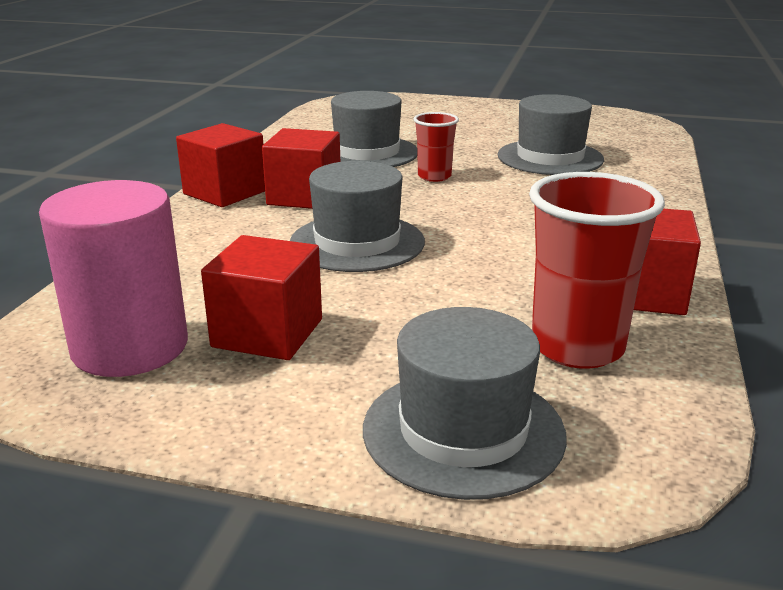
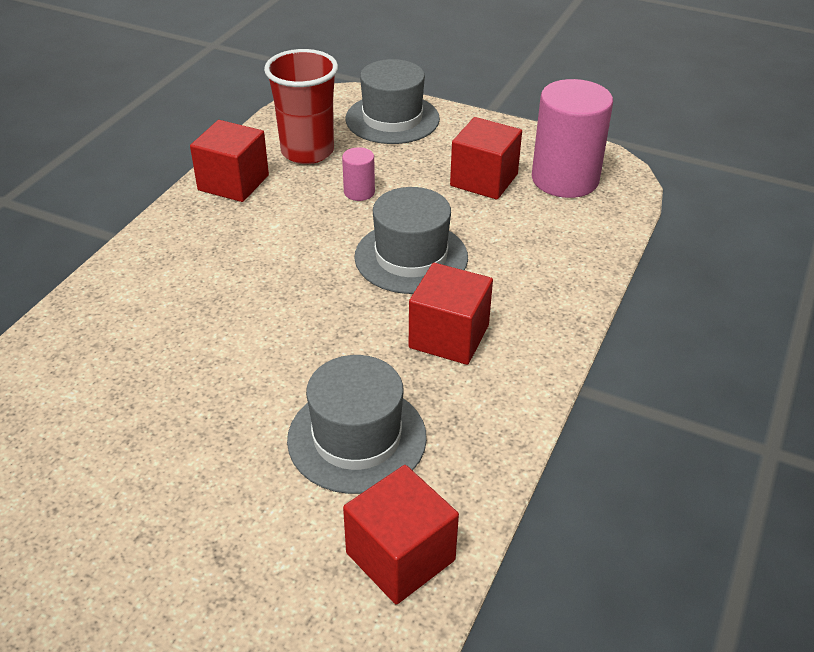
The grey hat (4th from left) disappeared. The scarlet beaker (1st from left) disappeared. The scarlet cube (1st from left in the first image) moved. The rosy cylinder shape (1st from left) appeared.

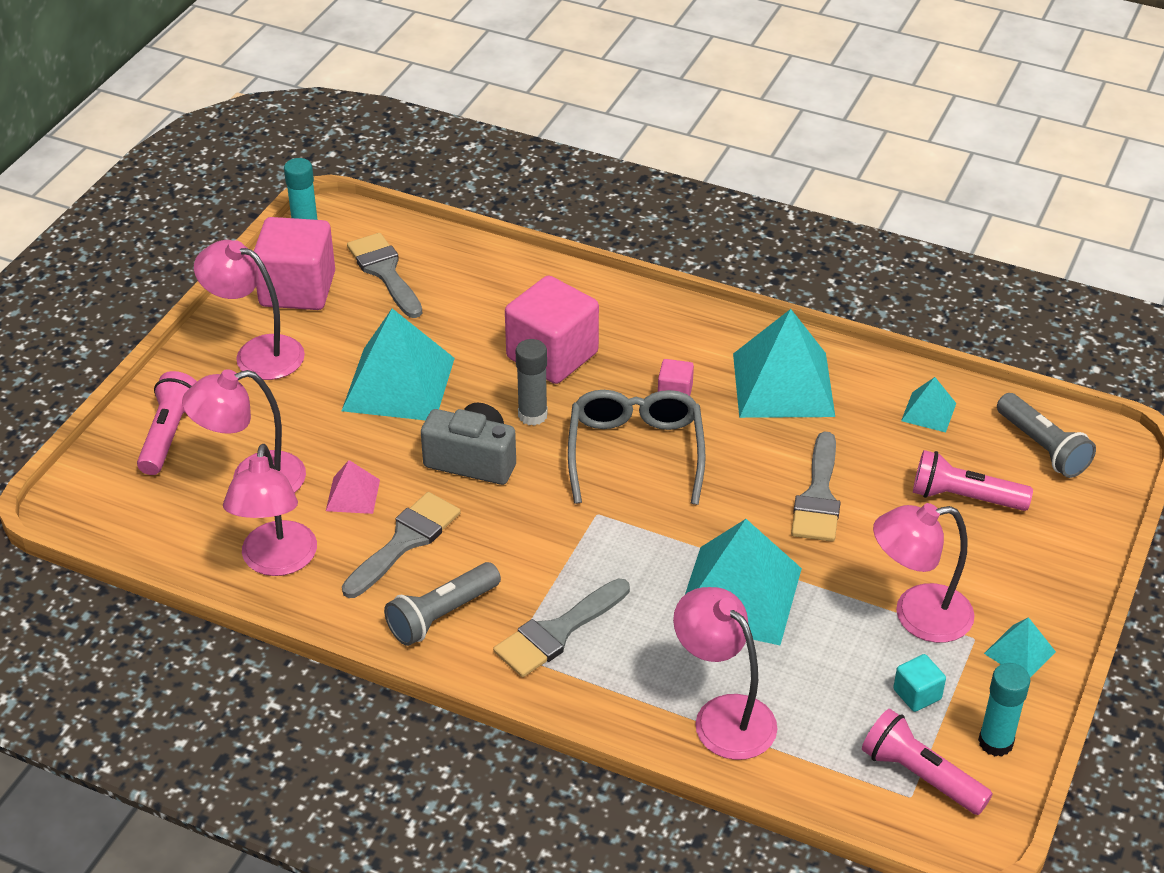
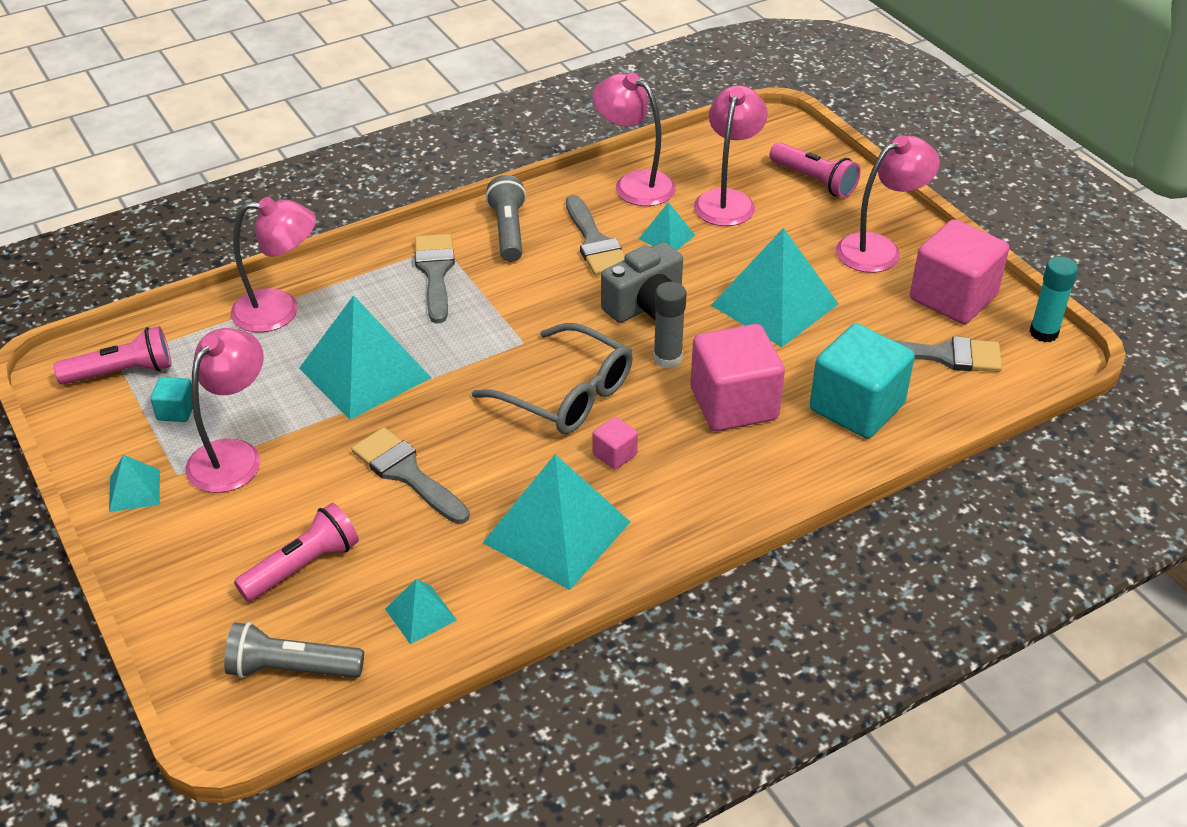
The rosy pyramid became the teal pyramid (5th from left). The teal glue stick (2nd from left) disappeared. The teal cube (2nd from left) appeared.

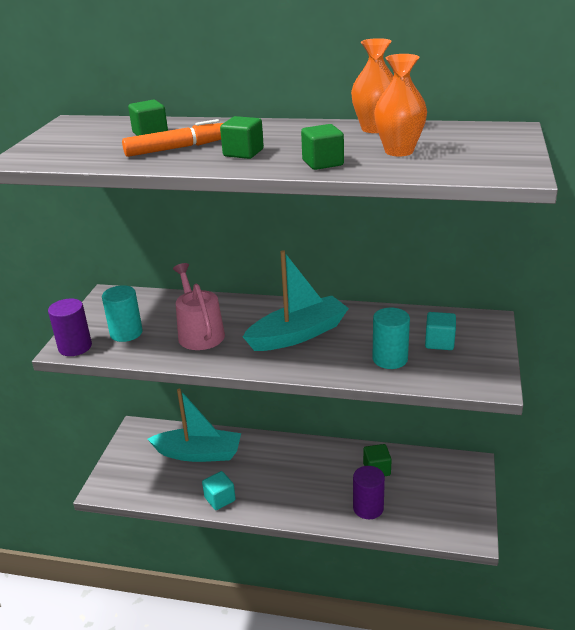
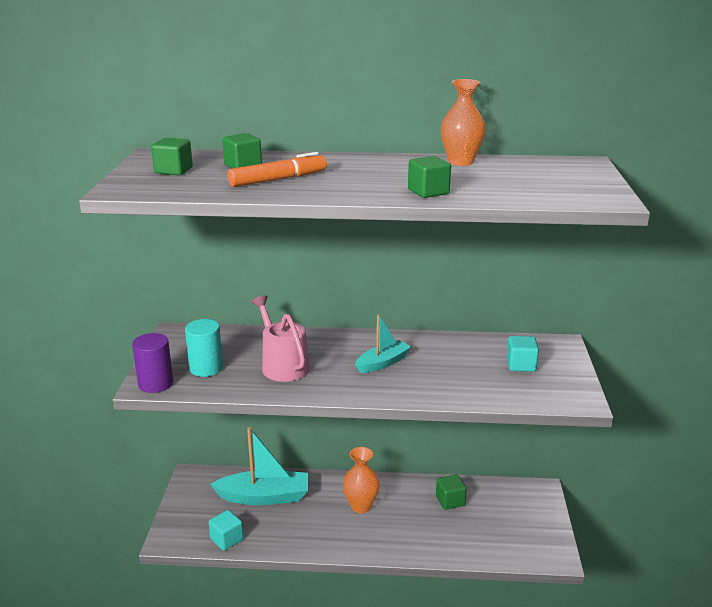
The orange vase (2nd from left in the first image) moved. The green cube (2nd from left in the first image) moved. The teal boat (2nd from left) changed to 0.59 times the size. The teal cylinder shape (2nd from left) disappeared. The purple cylinder shape (2nd from left) disappeared. The teal cube (1st from left) moved.

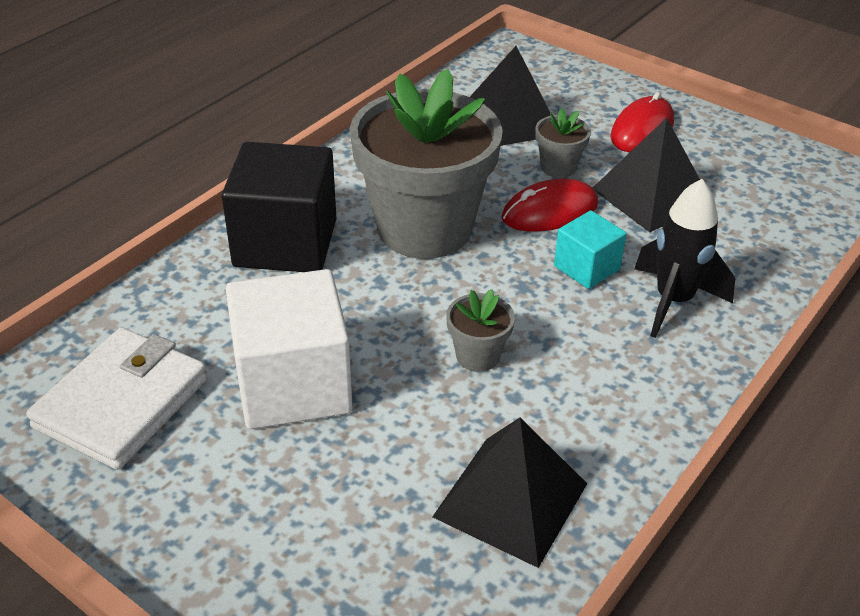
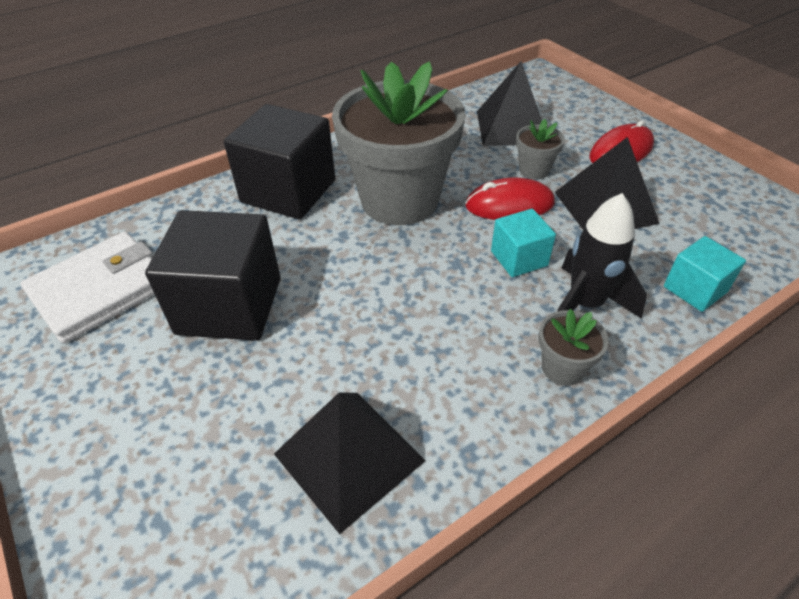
The pure white cube became the black cube (1st from left). The grey potted plant (2nd from left in the first image) moved. The teal cube (2nd from left) appeared.

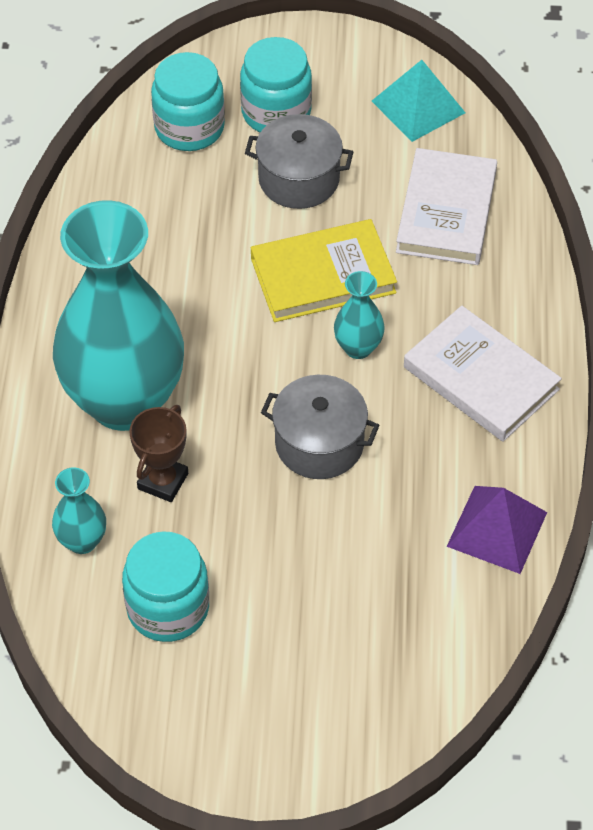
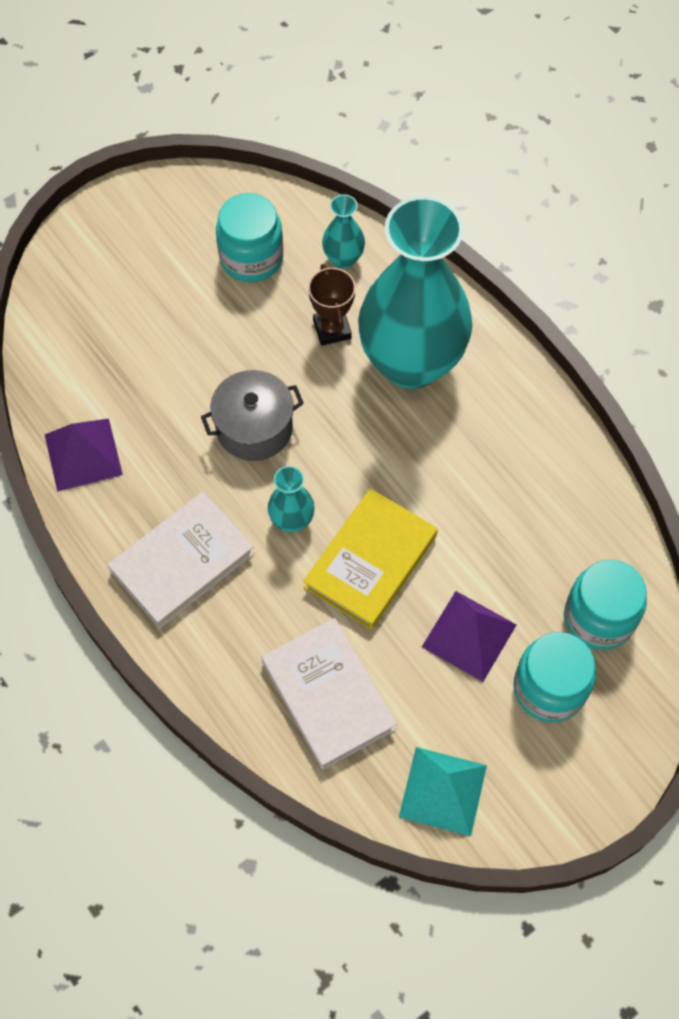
The grey stockpot (1st from left) was replaced by the purple pyramid (2nd from left). The pure white hardback (2nd from left in the first image) turned 45 degrees counterclockwise.

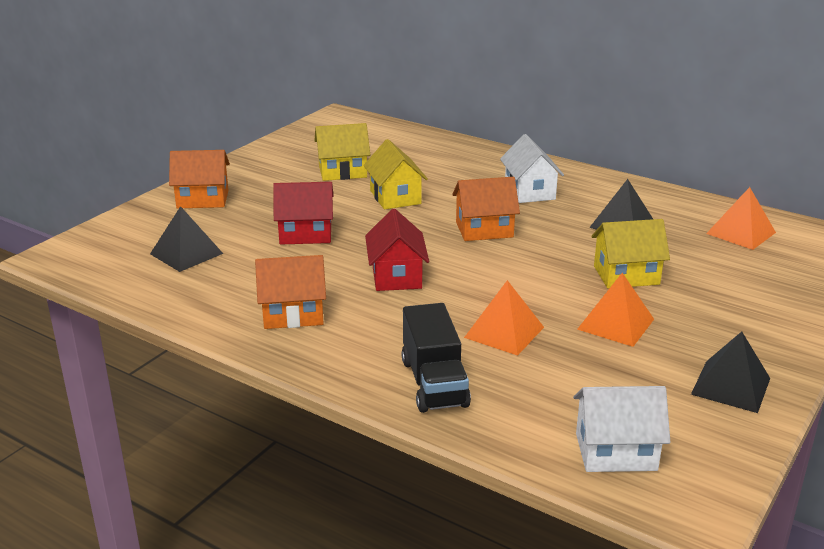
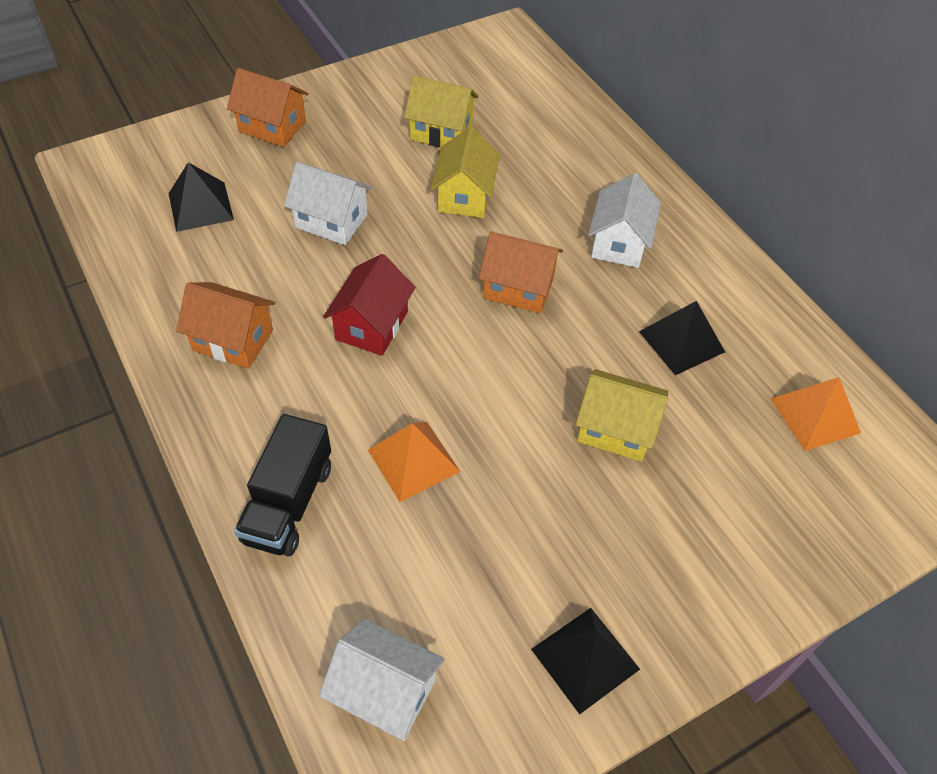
The scarlet toy house (1st from left) became the pure white toy house (1st from left). The orange pyramid (2nd from left) disappeared.

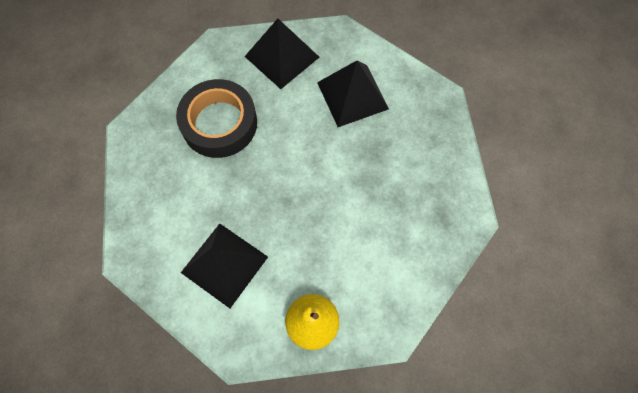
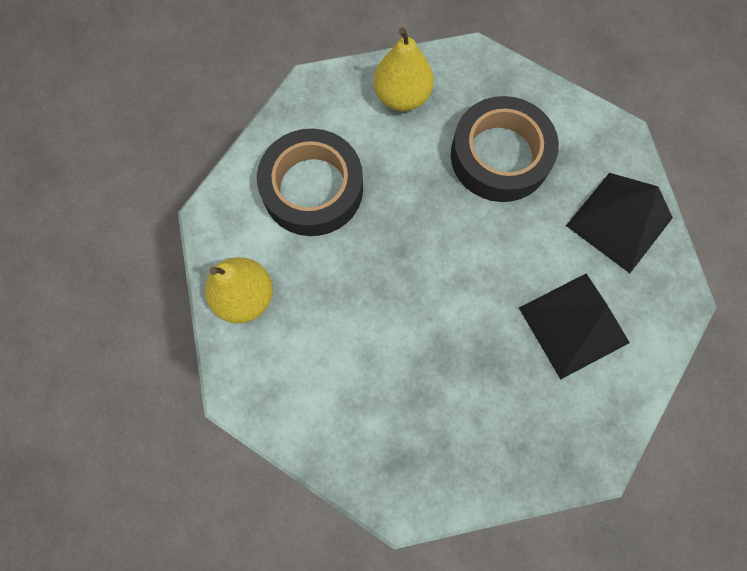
The black pyramid (1st from left) was replaced by the black roll of tape (1st from left). The yellow pear (2nd from left) appeared.

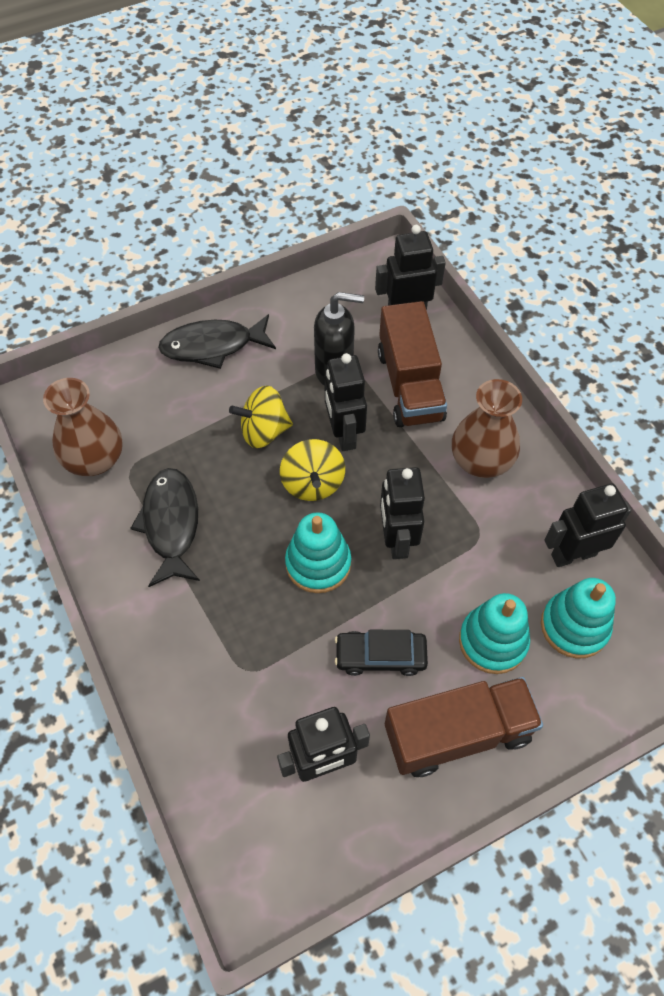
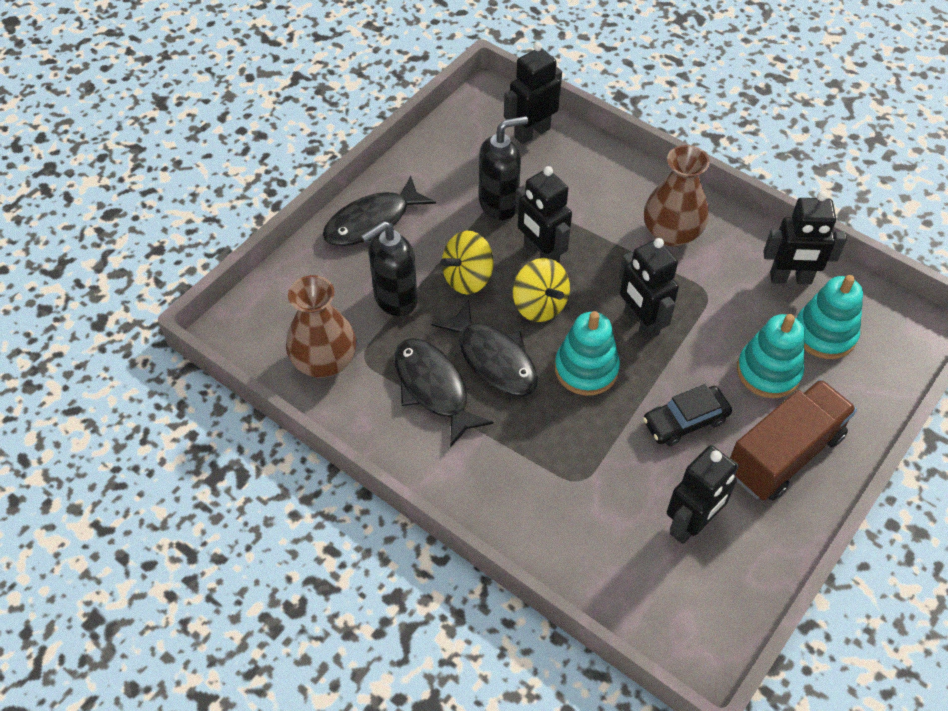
The brown lorry (1st from left) disappeared. The black robot figure (5th from left) turned 135 degrees counterclockwise. The black soap dispenser (1st from left) appeared. The black fish figure (3rd from left) appeared.

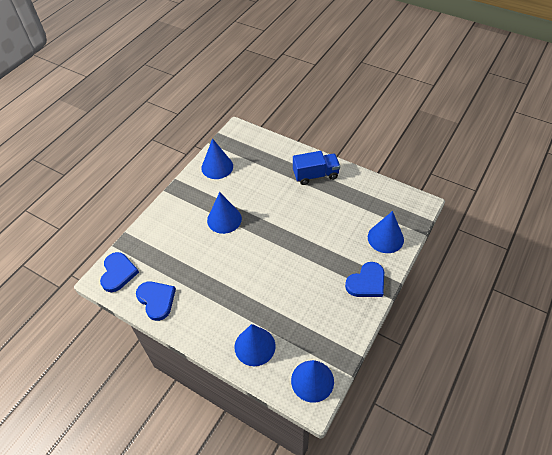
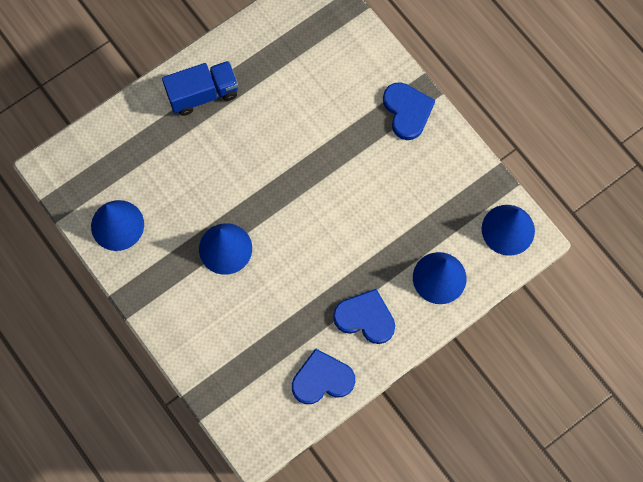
The blue lorry turned 60 degrees clockwise. The blue cone (5th from left) disappeared. The blue heart (1st from left in the first image) moved.

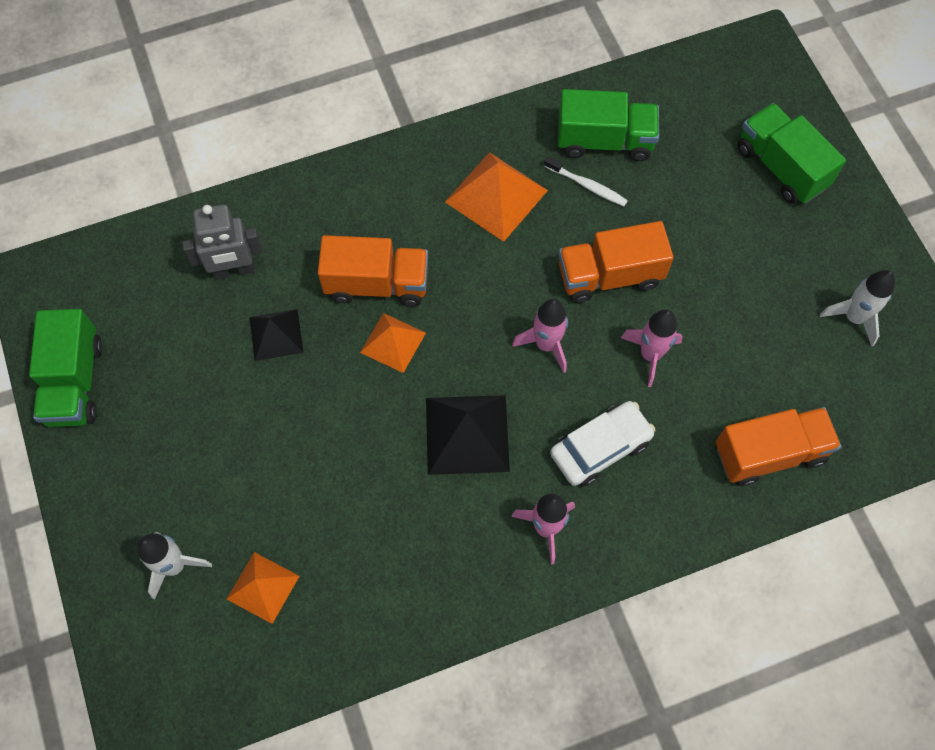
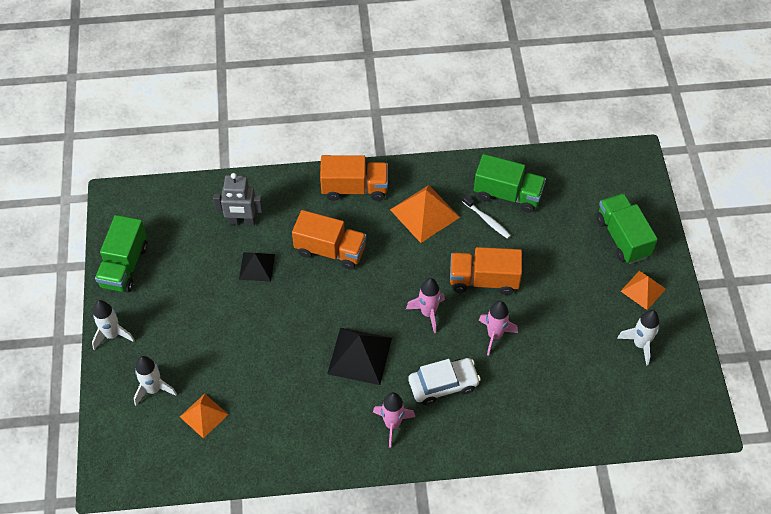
The orange pyramid (2nd from left in the first image) moved. The orange lorry (3rd from left in the first image) moved. The pure white spaceship (1st from left) appeared.

